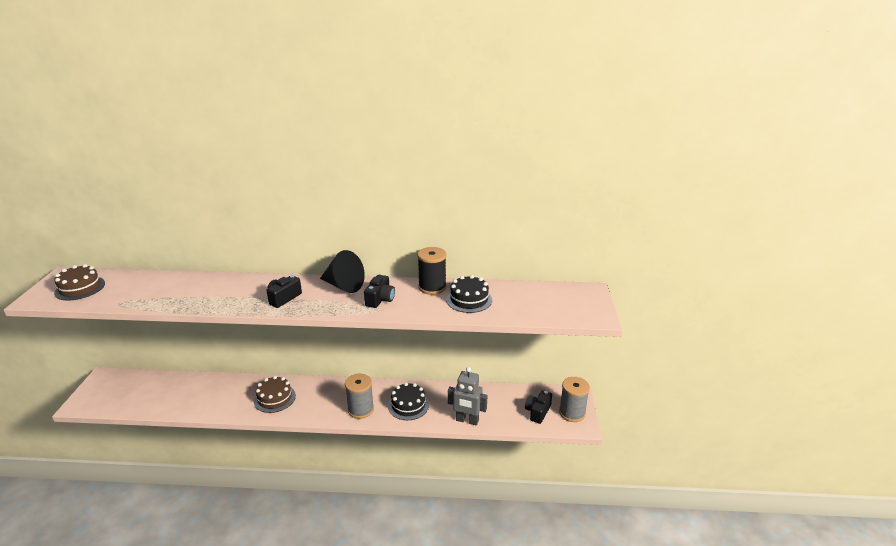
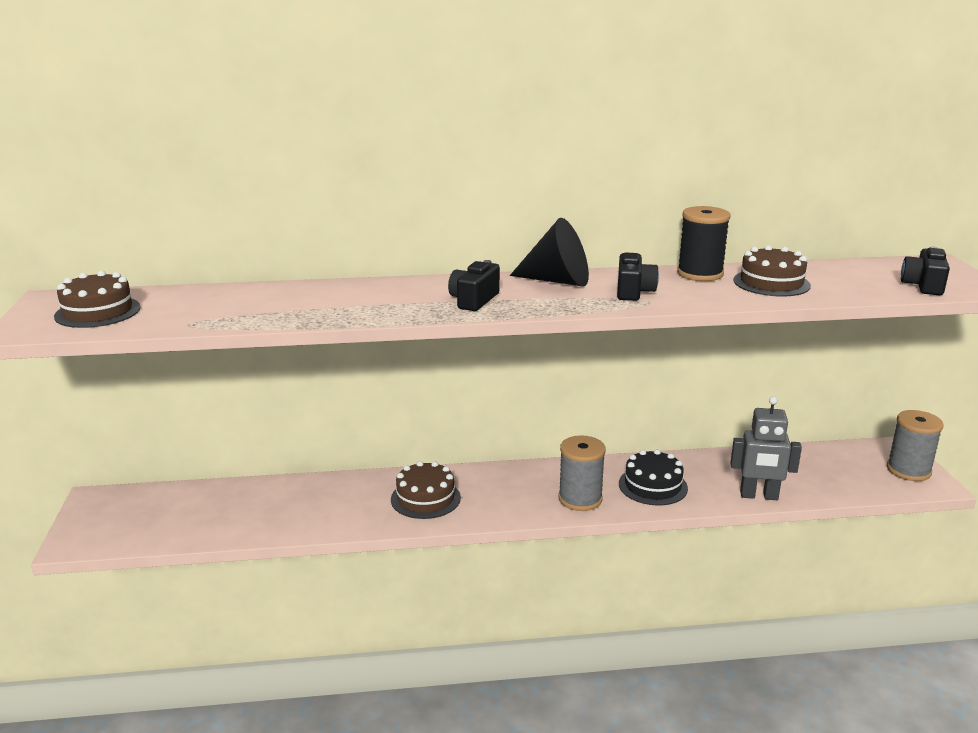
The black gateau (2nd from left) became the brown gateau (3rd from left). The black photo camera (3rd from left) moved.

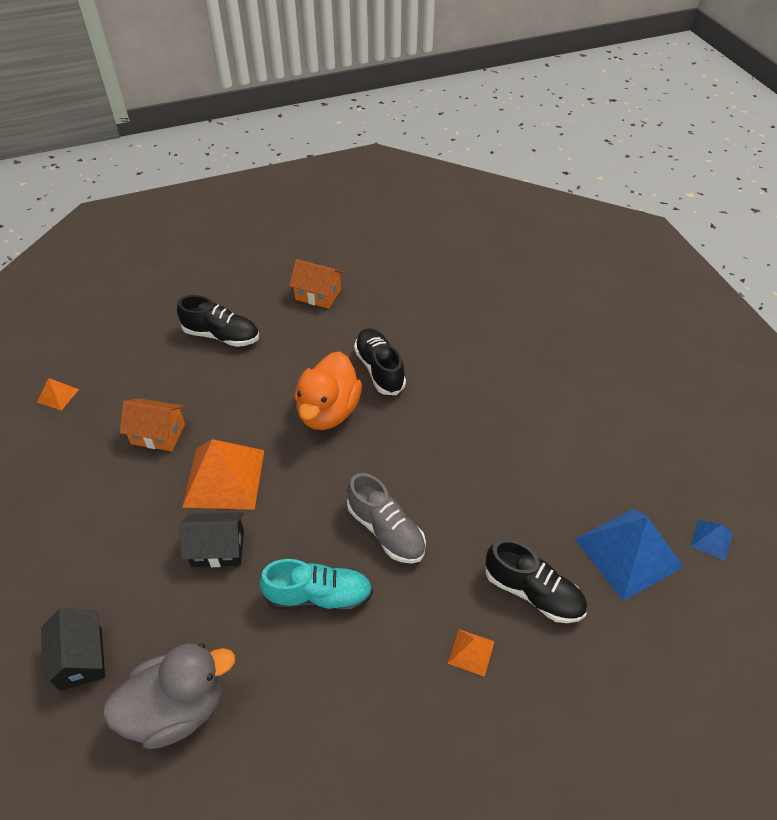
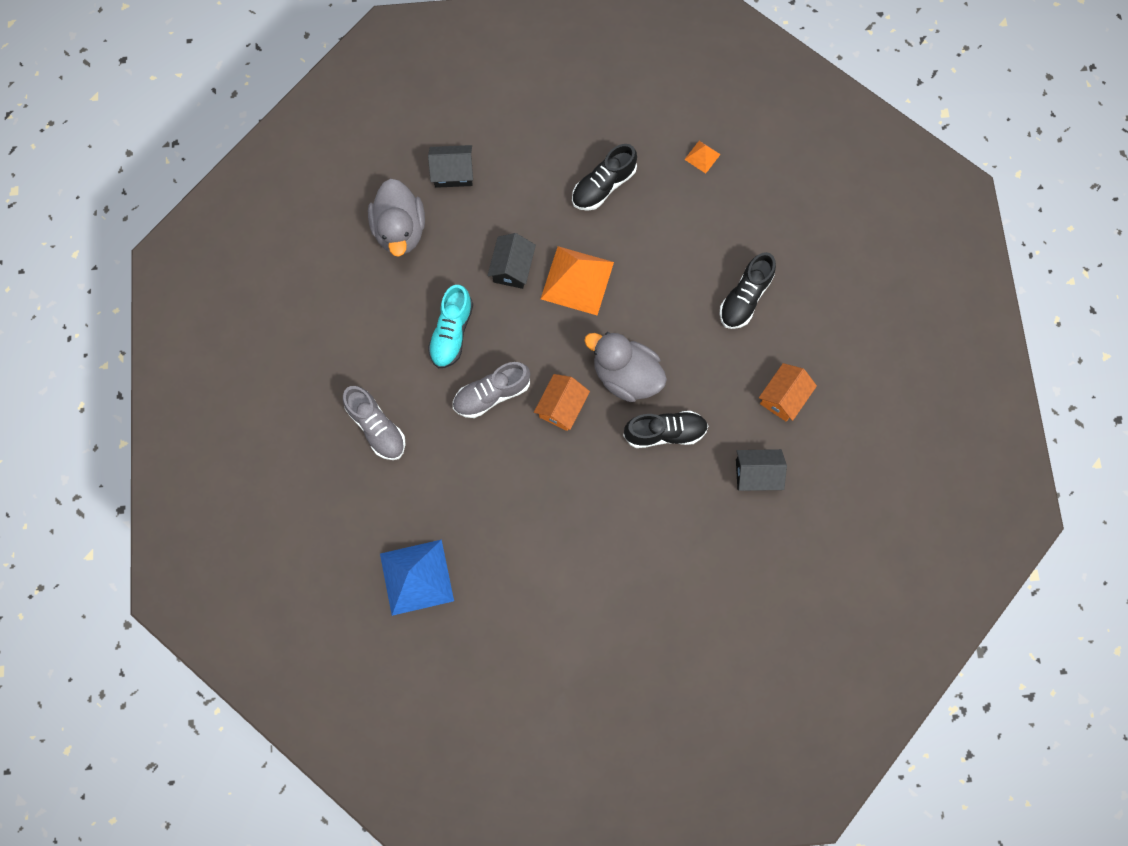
The orange toy duck became the grey toy duck (2nd from left). The orange toy house (1st from left) moved. The blue pyramid (2nd from left) disappeared. The black shoe (3rd from left in the first image) moved. The orange pyramid (3rd from left) was replaced by the grey shoe (1st from left). The black toy house (3rd from left) appeared.

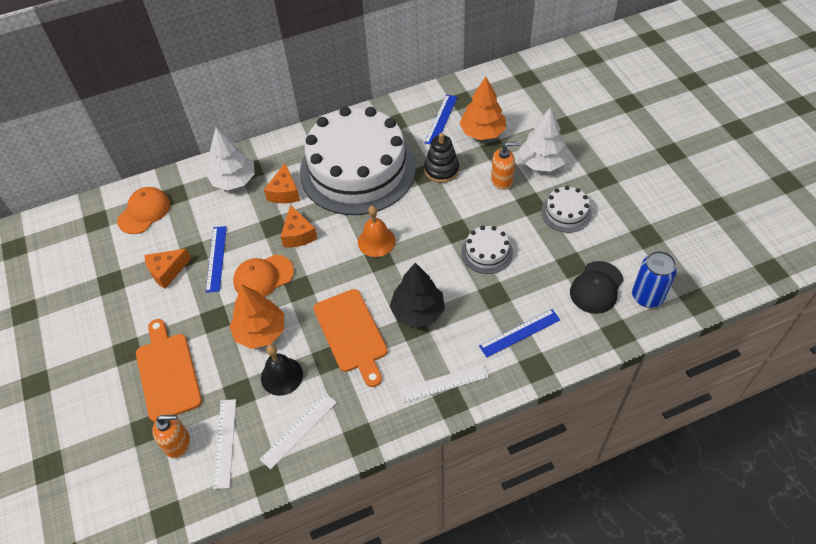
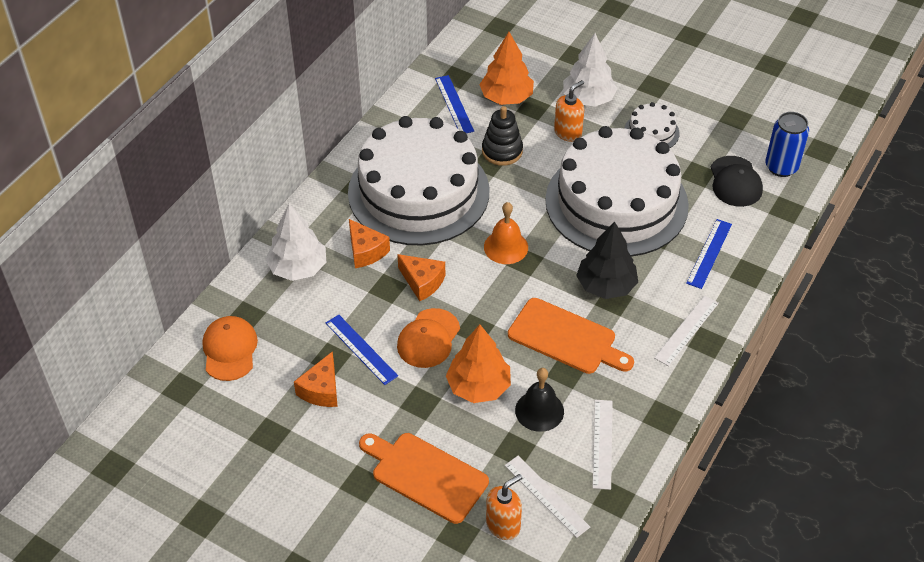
The pure white gateau (2nd from left) changed to 2.47 times the size.

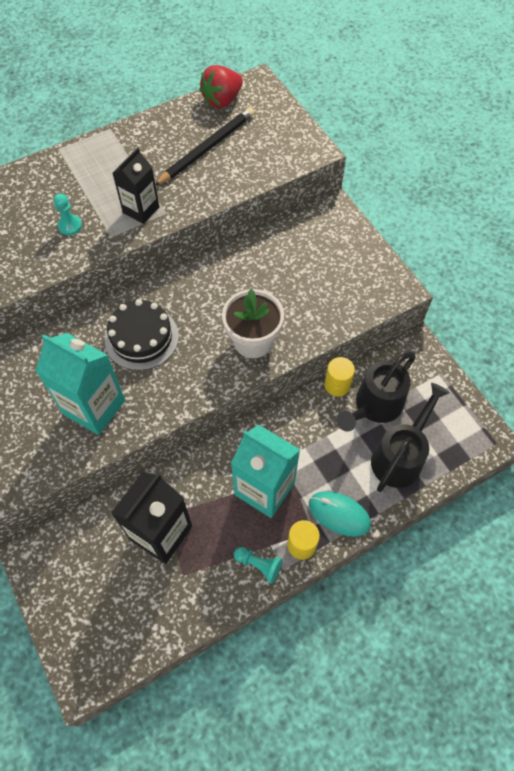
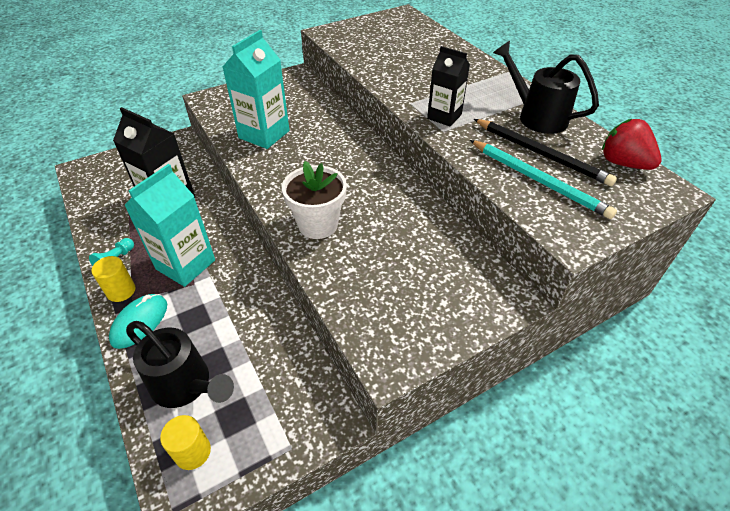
The teal pawn (1st from left) disappeared. The black gateau disappeared. The black watering pot (1st from left in the first image) moved. The yellow cylinder shape (2nd from left) moved. The teal pencil appeared.

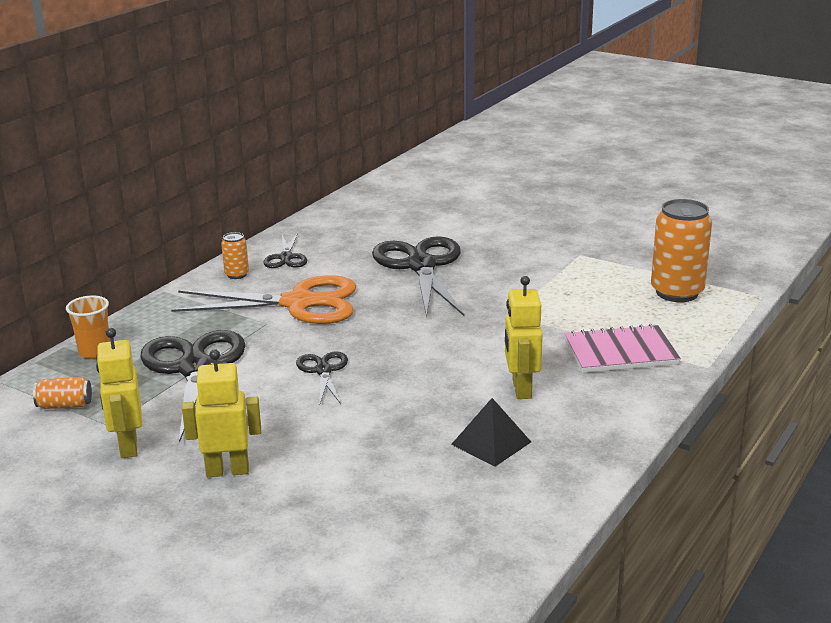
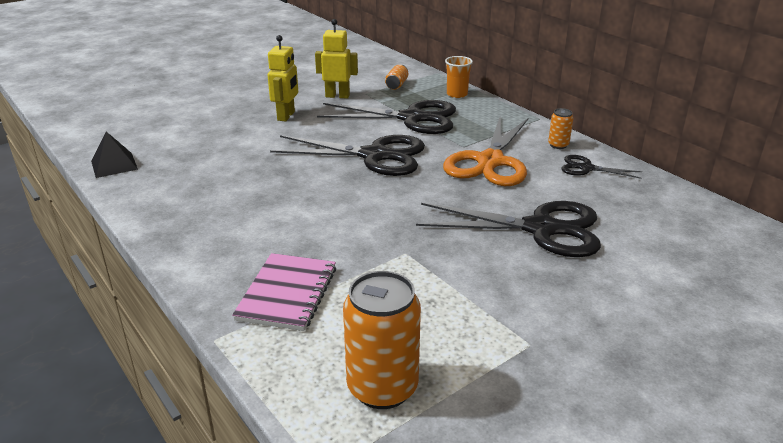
The yellow robot figure (3rd from left) disappeared. The black shears (3rd from left in the first image) changed to 2.04 times the size. The black pyramid moved.

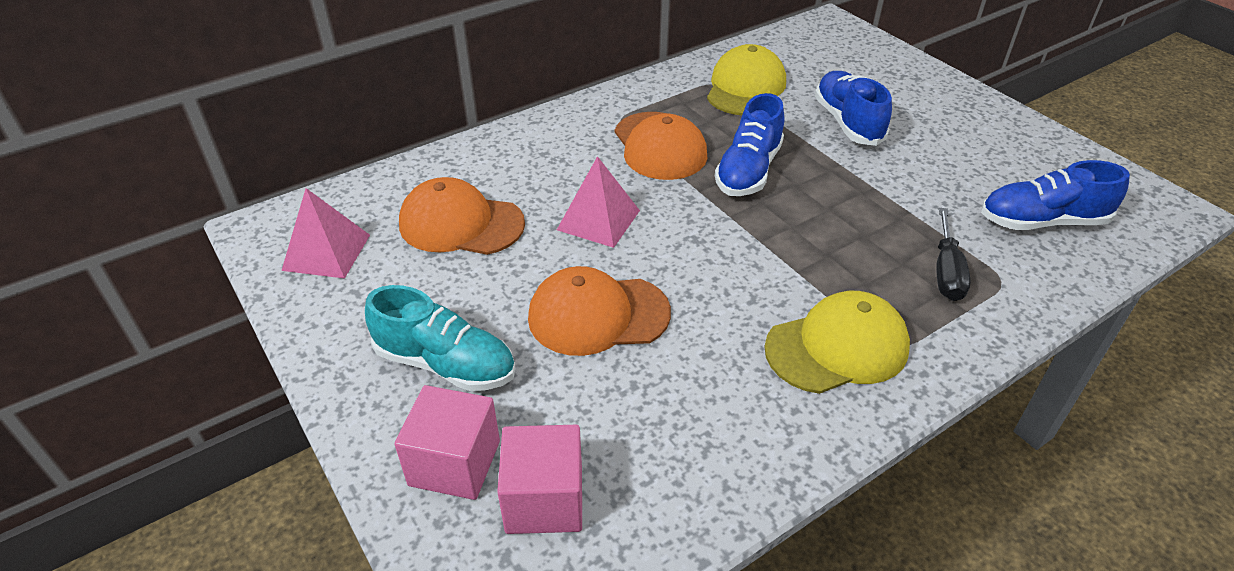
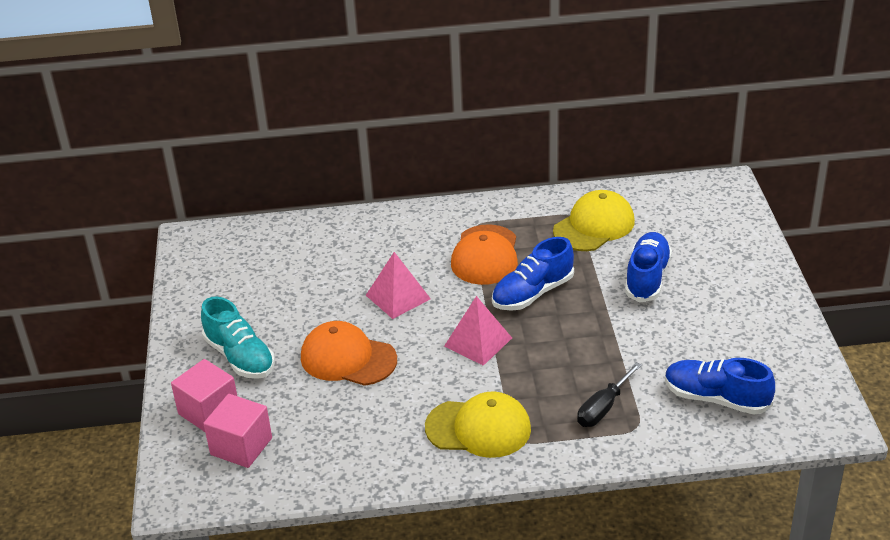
The orange baseball cap (1st from left) disappeared. The rosy pyramid (1st from left in the first image) moved.

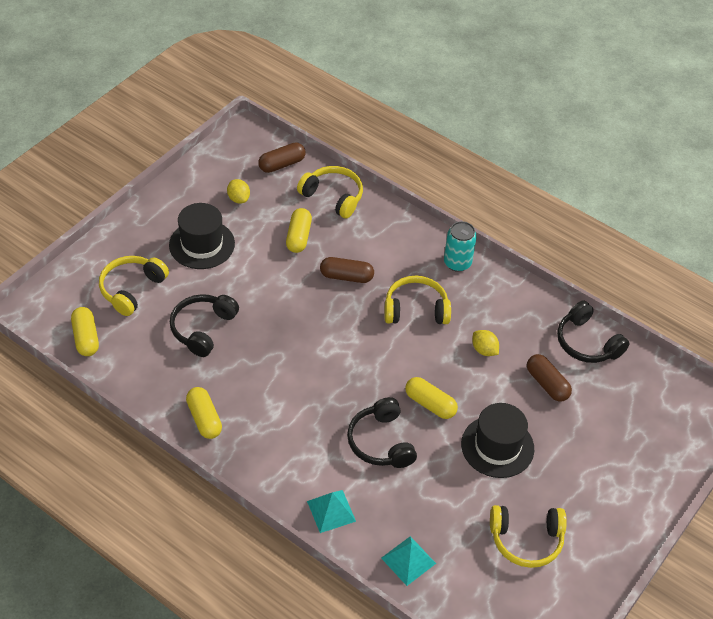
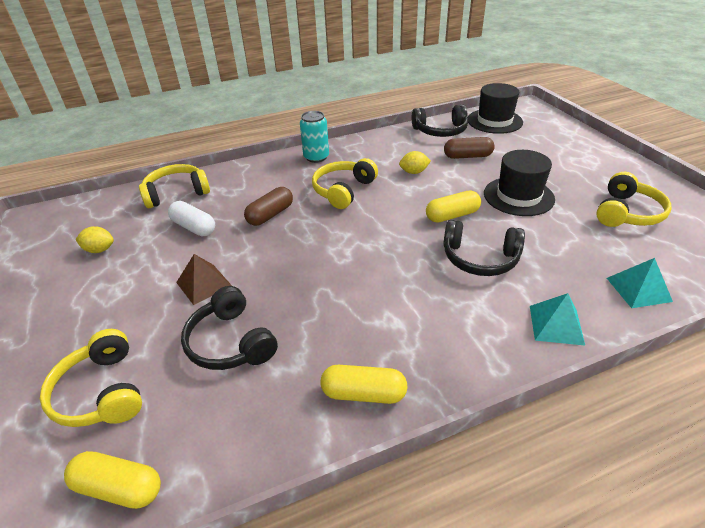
The brown pill (1st from left) disappeared. The black hat (1st from left) moved. The yellow pill (3rd from left) became the pure white pill. The brown pyramid appeared.

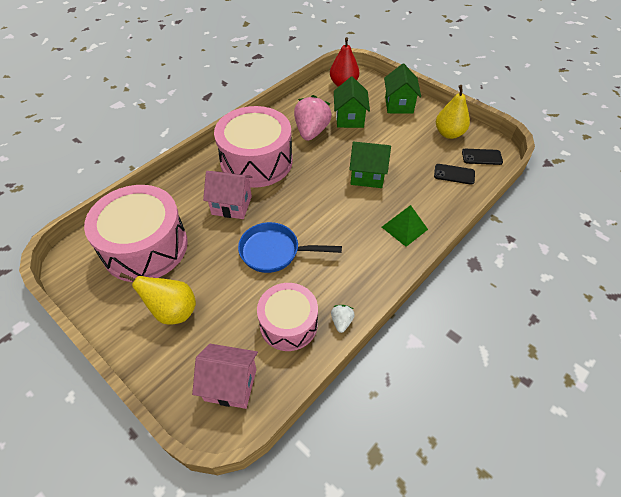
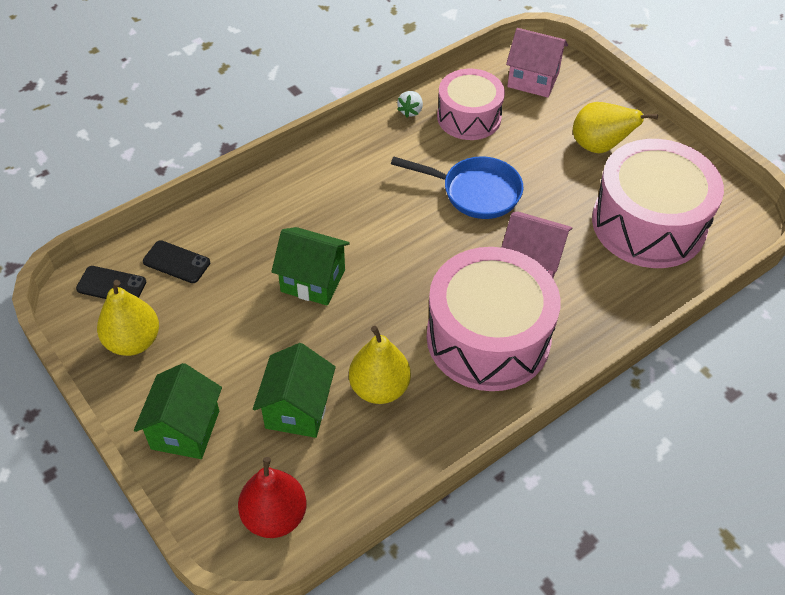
The rosy strawberry was replaced by the yellow pear (2nd from left). The green pyramid disappeared.

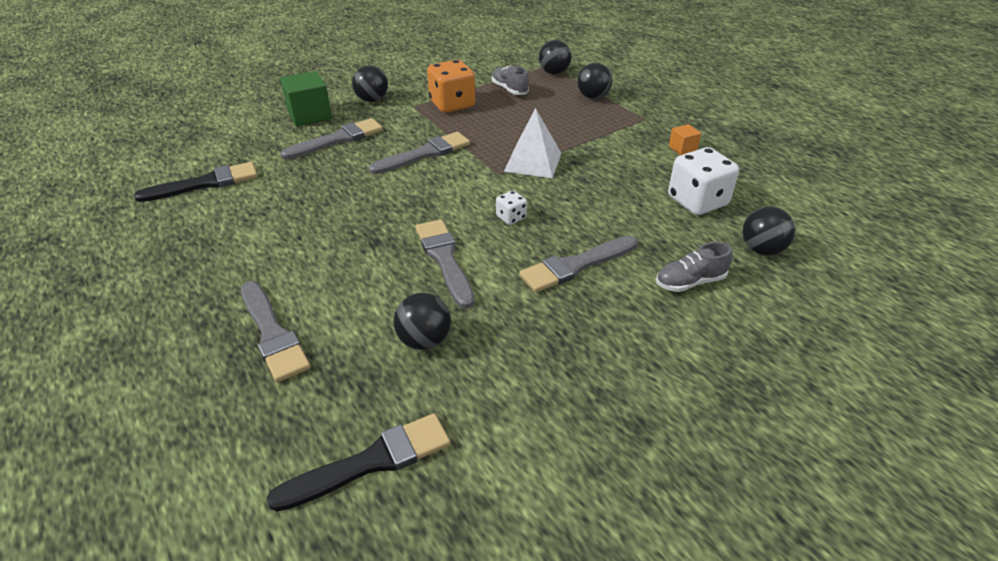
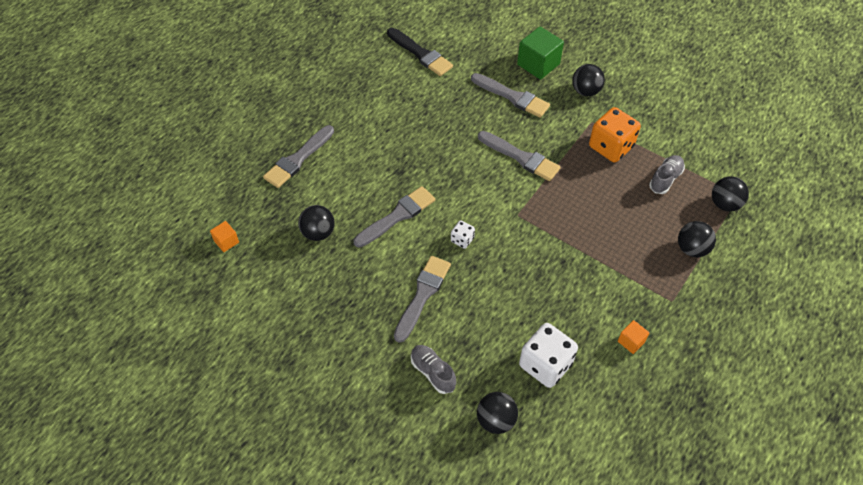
The pure white pyramid disappeared. The grey brush (5th from left in the first image) turned 75 degrees clockwise. The black brush (2nd from left) was replaced by the orange cube (1st from left).

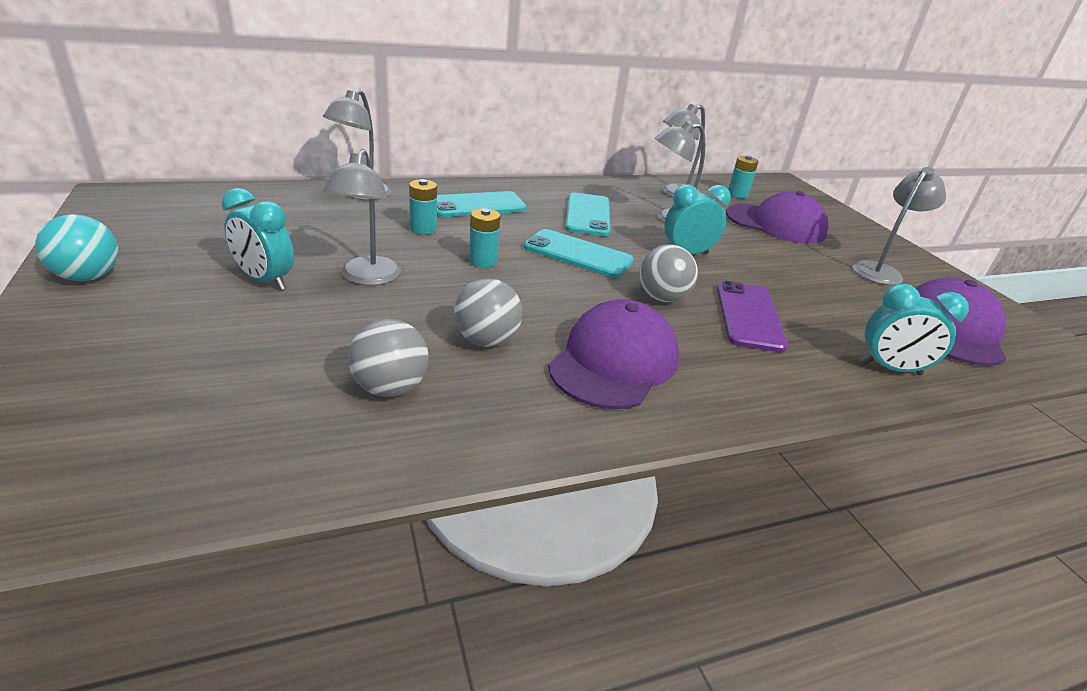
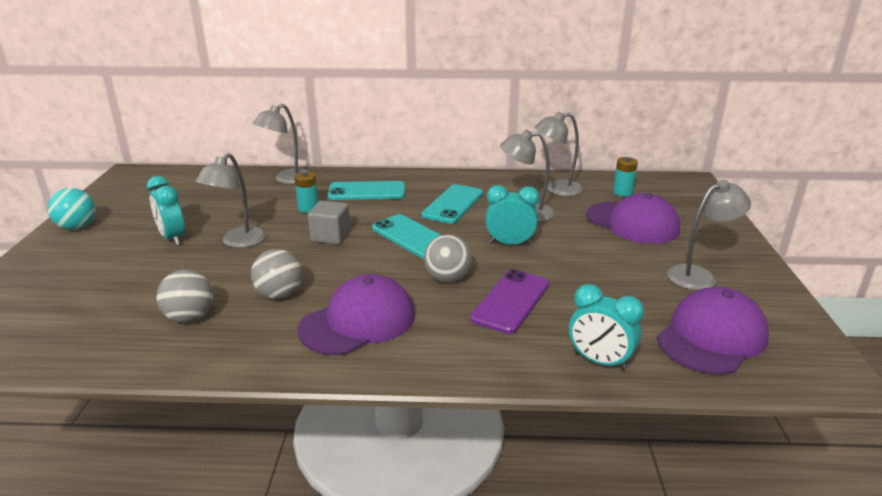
The teal battery (2nd from left) was replaced by the grey cube.

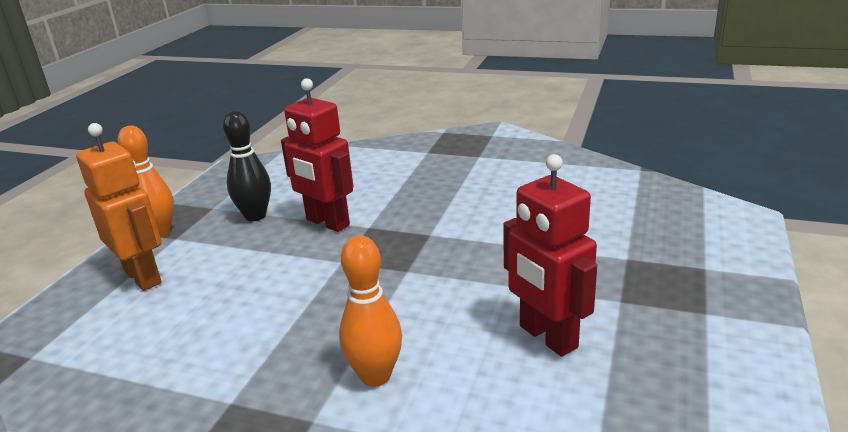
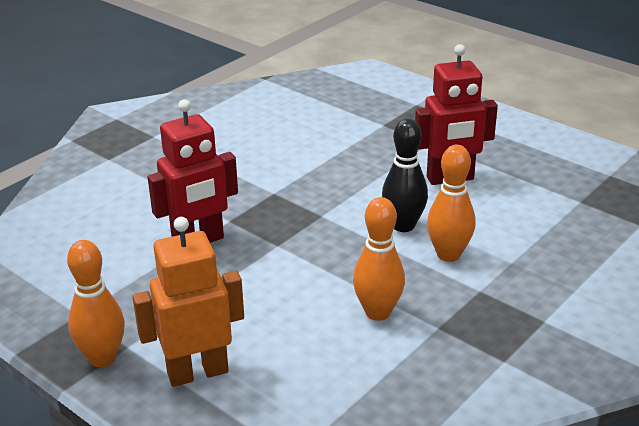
The black tenpin moved. The orange tenpin (2nd from left) appeared.

